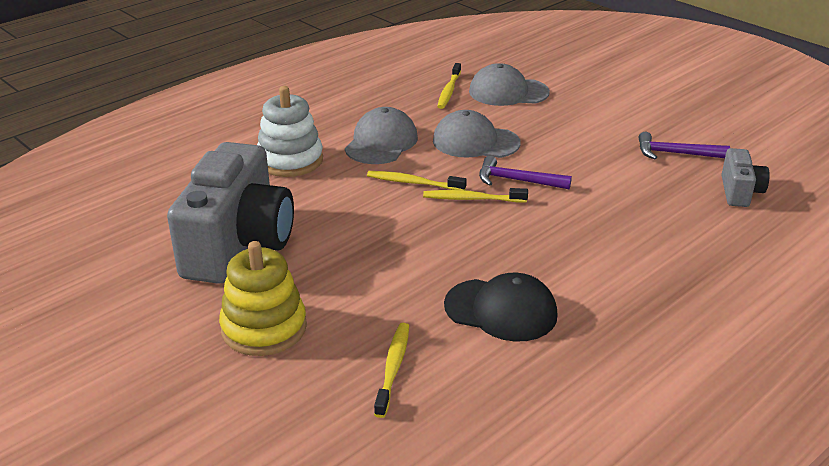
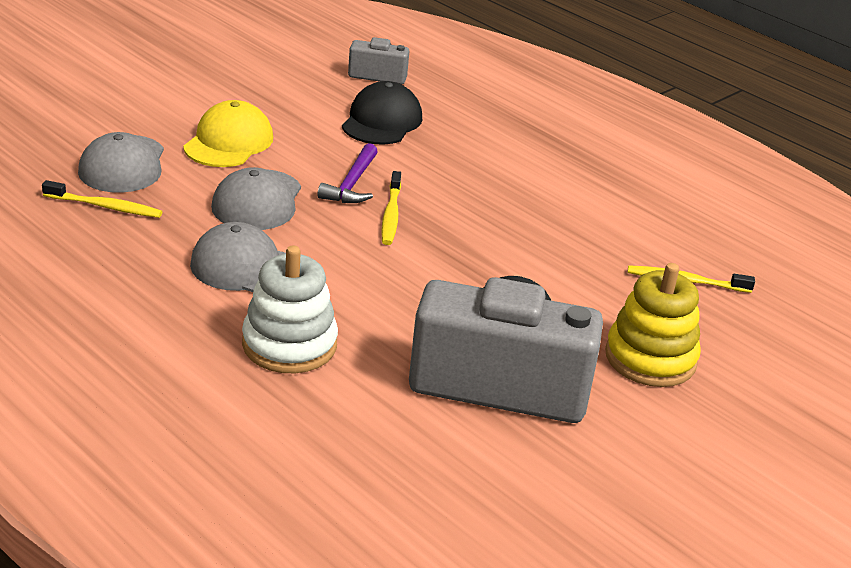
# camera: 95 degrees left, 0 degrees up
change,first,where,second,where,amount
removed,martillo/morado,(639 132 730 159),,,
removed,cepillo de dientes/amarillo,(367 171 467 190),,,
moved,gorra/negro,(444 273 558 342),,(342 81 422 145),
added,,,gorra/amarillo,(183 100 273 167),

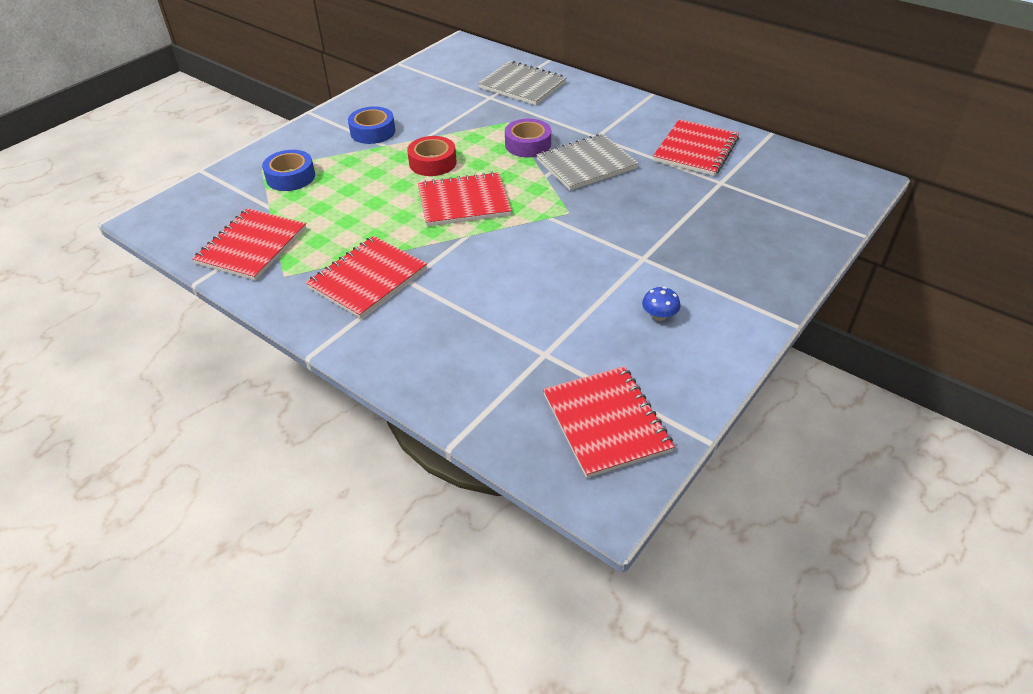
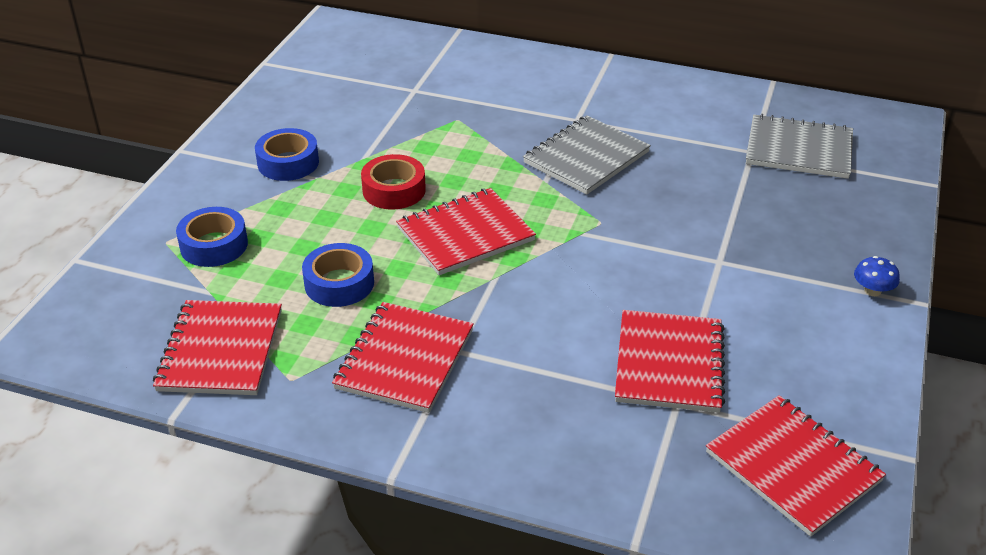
# camera: 20 degrees left, 5 degrees down
change,first,where,second,where,amount
moved,cuaderno/gris,(478 61 567 105),,(746 114 853 179),
removed,cinta adhesiva/morado,(505 119 551 157),,,
moved,cuaderno/rojo,(653 119 739 176),,(615 310 725 413),
moved,seta/azul,(642 287 680 321),,(854 256 900 296),
added,,,cinta adhesiva/azul,(302 243 374 307),

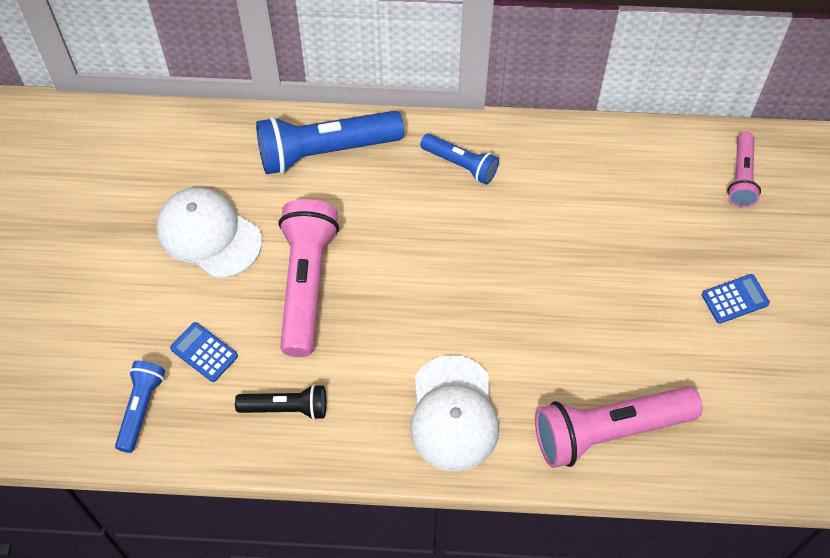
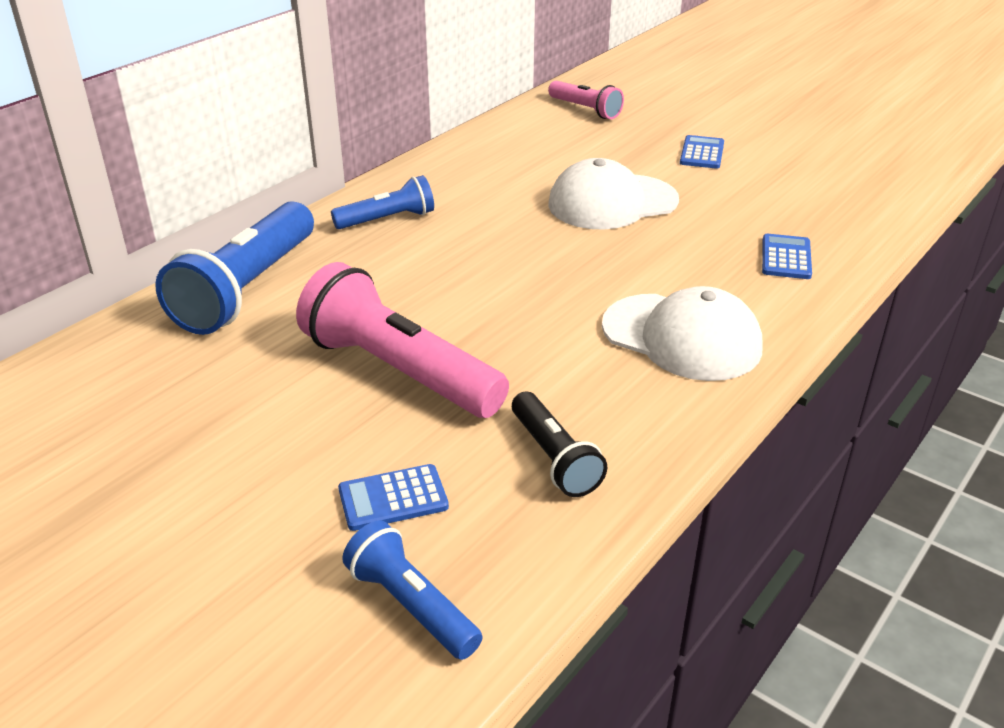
# camera: 55 degrees left, 25 degrees down
change,first,where,second,where,amount
moved,gorra/blanco,(156 187 262 278),,(548 158 679 229),
turned,lámpara de mano/negro,(235 384 326 420),,(512 392 607 497),120 degrees clockwise
replaced,lámpara de mano/rosa,(535 386 703 468),calculadora/azul,(762 234 812 279),

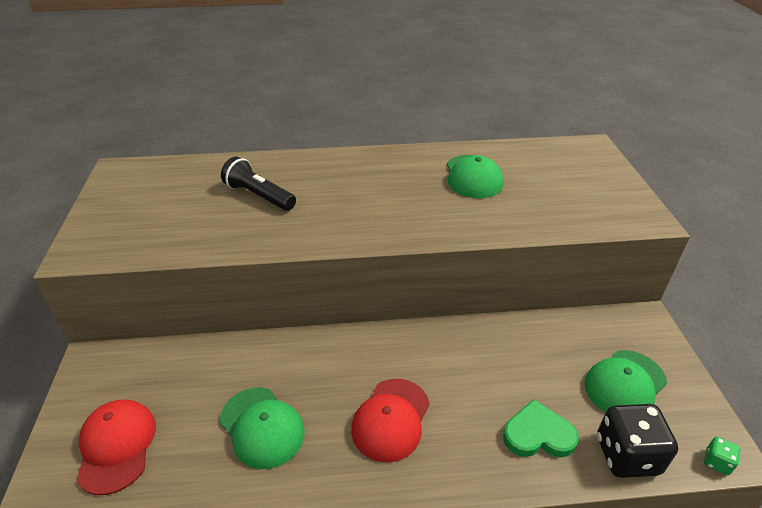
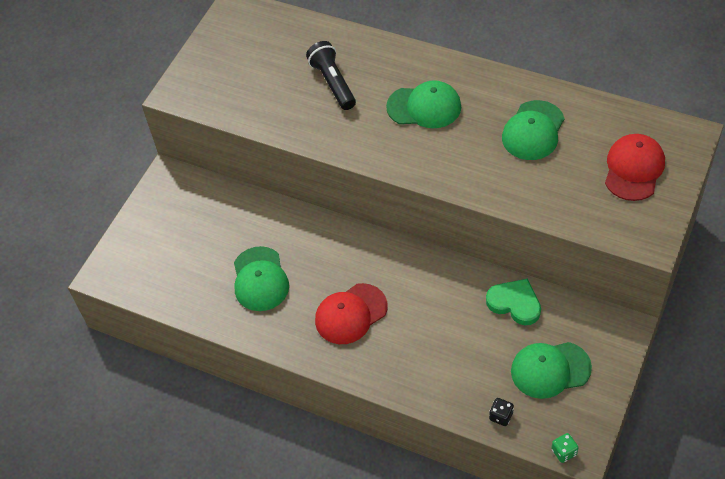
# camera: 35 degrees right, 15 degrees up
change,first,where,second,where,amount
moved,gorra/rojo,(77 399 156 495),,(605 134 665 201),
moved,corazón/verde,(503 399 579 457),,(486 279 541 325),
resized,dado/negro,(597 404 678 478),,(489 398 514 426),x0.46
added,,,gorra/verde,(386 80 461 128),

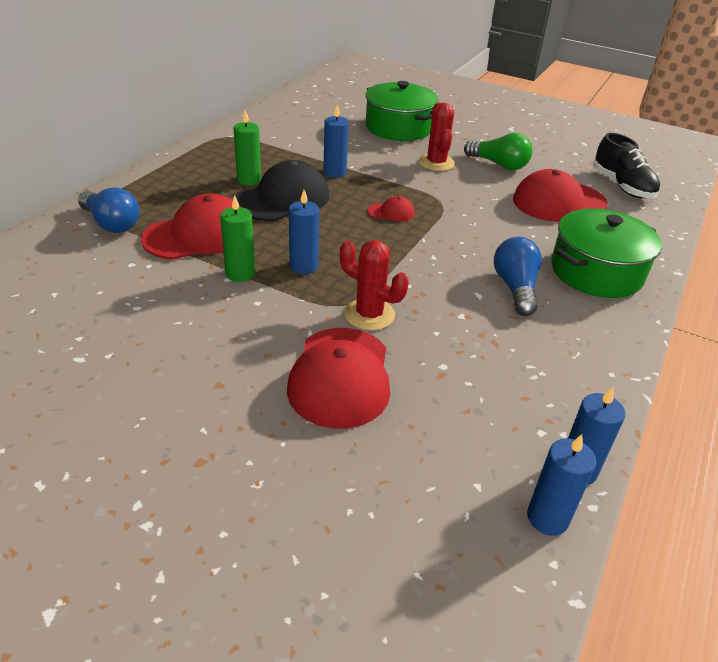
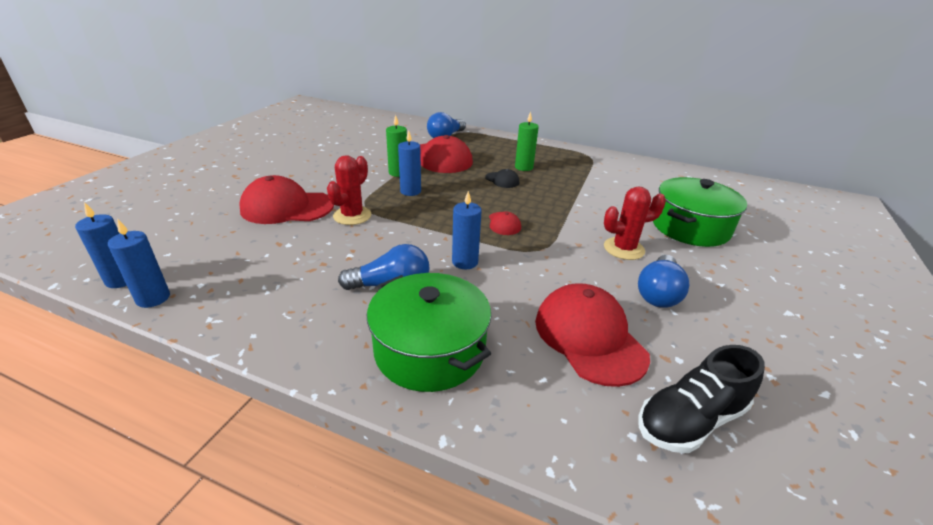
# camera: 85 degrees right, 5 degrees down
change,first,where,second,where,amount
moved,vela/azul,(323 105 349 178),,(452 191 482 269),
recoloured,bombilla/verde,(464 133 533 170),bombilla/azul,(638 255 689 308),
resized,gorra/negro,(236 160 329 221),,(485 169 519 188),x0.47

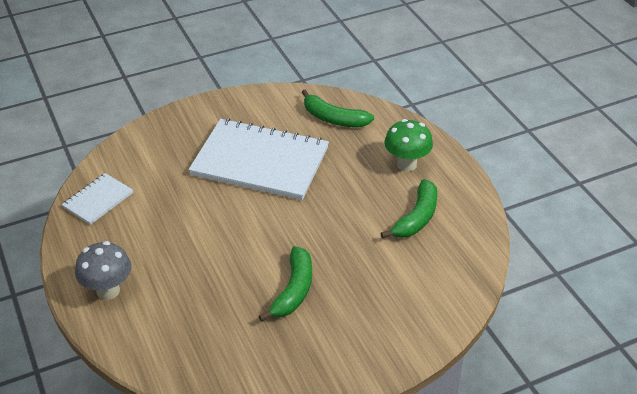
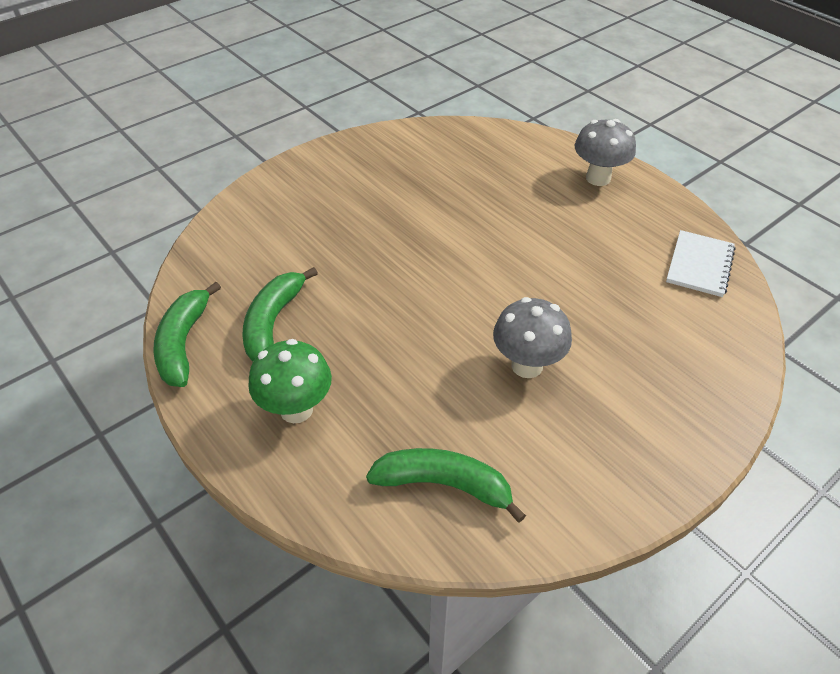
# camera: 165 degrees right, 5 degrees up
change,first,where,second,where,amount
replaced,cuaderno/blanco,(188 118 329 200),seta/gris,(493 297 572 378),
moved,plátano/verde,(259 246 312 322),,(153 282 221 387),

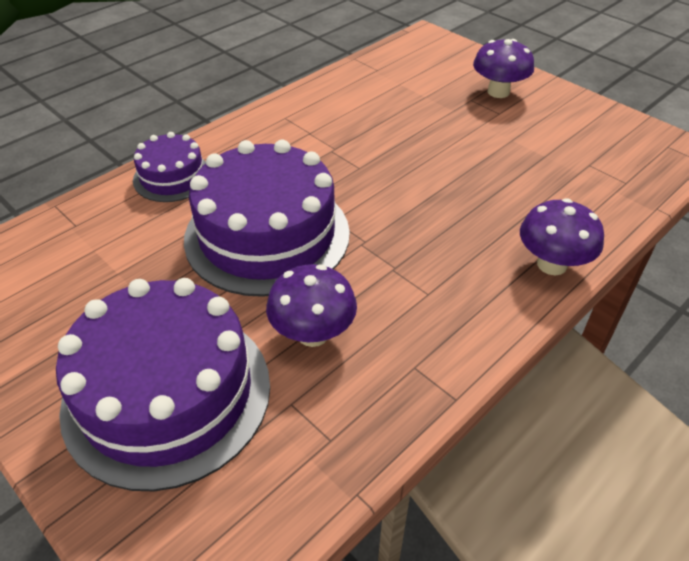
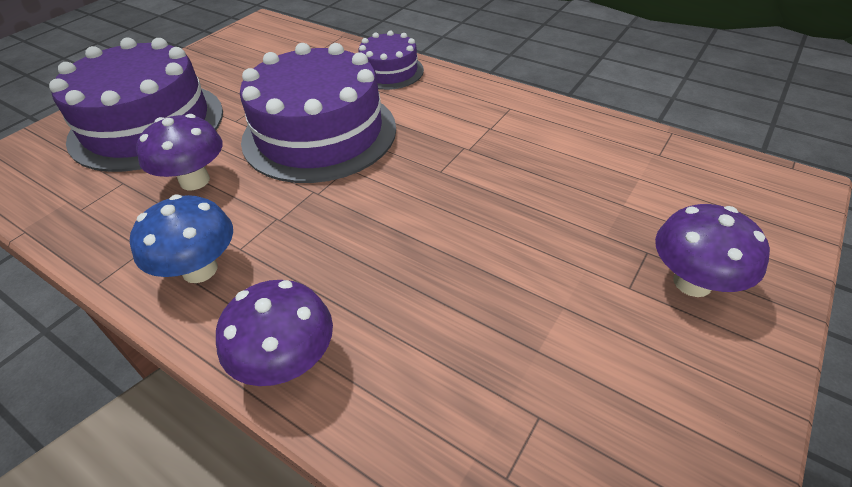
# camera: 80 degrees right, 0 degrees up
change,first,where,second,where,amount
added,,,seta/azul,(130 195 233 283),

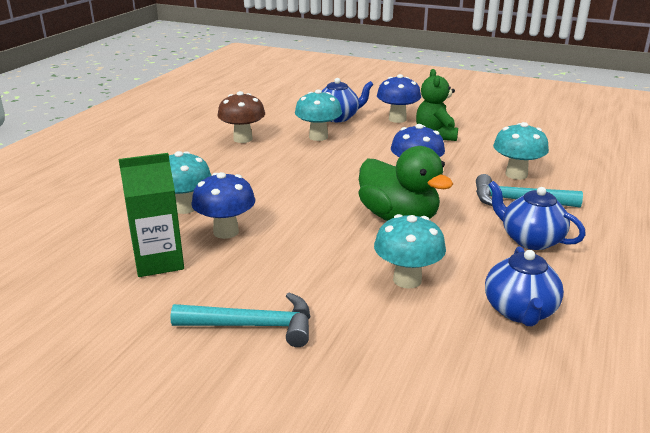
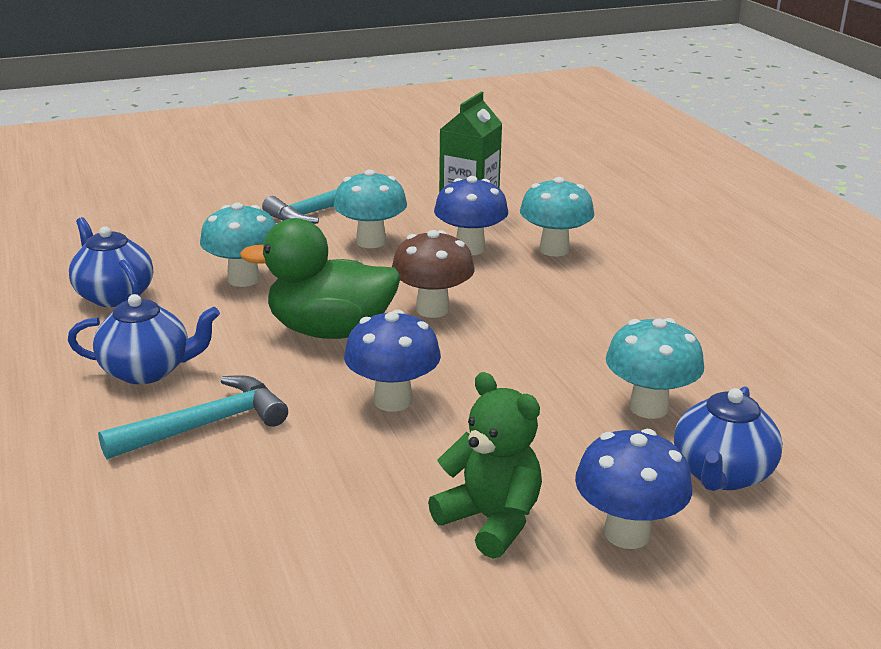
# camera: 135 degrees right, 0 degrees up
change,first,where,second,where,amount
moved,seta/marrón,(218 91 265 143),,(392 230 475 318),
moved,seta/turquesa,(493 122 549 180),,(333 169 407 248),

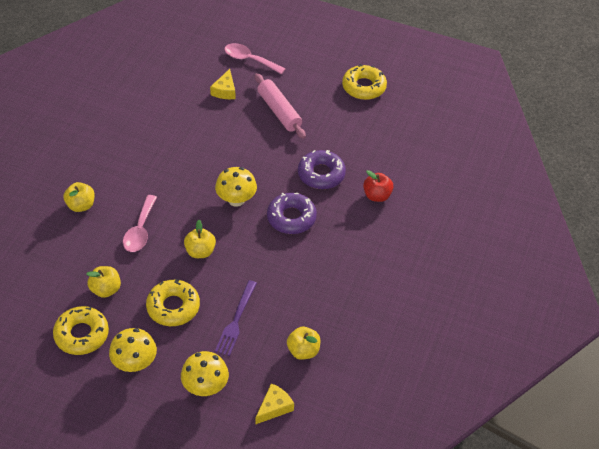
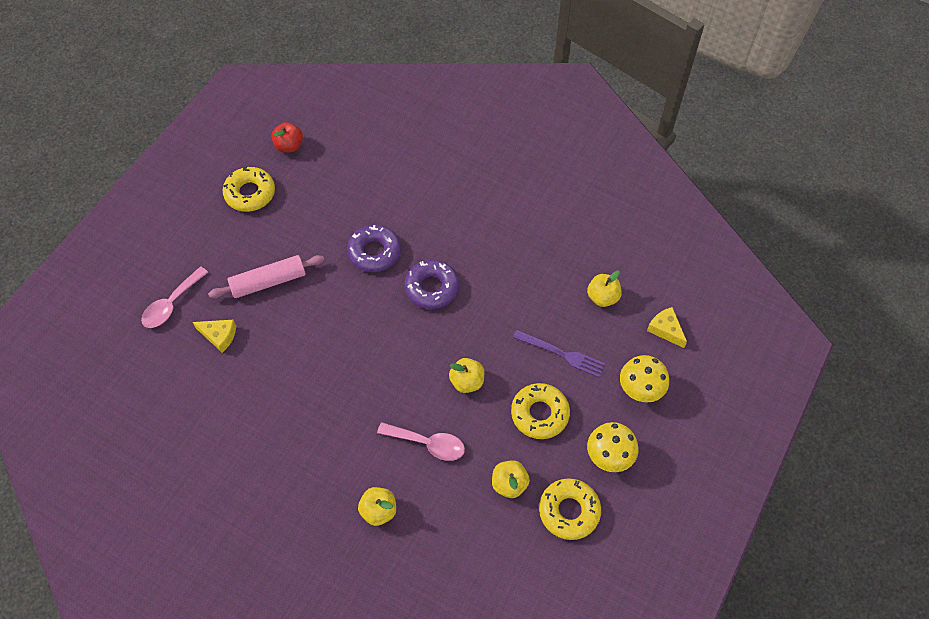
# camera: 80 degrees left, 10 degrees up
change,first,where,second,where,amount
removed,seta/amarillo,(215 167 257 207),,,
moved,manzana/rojo,(363 170 394 202),,(271 122 303 153),

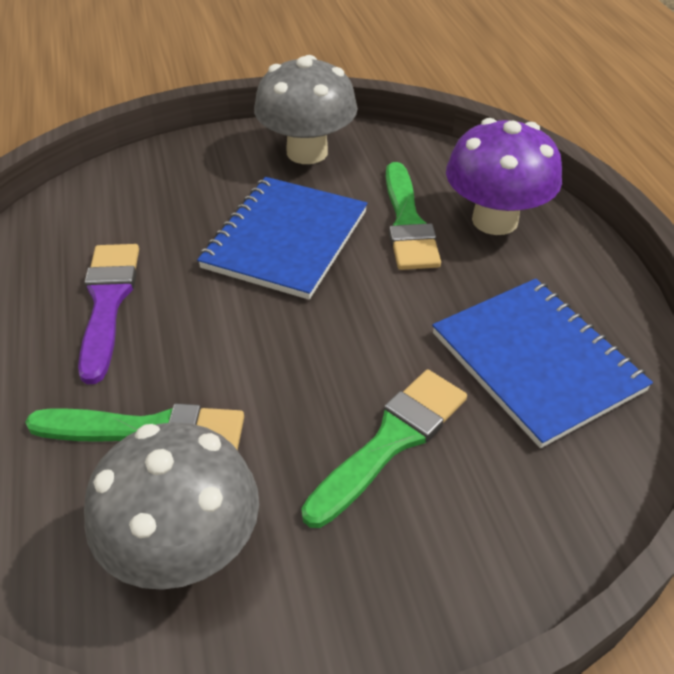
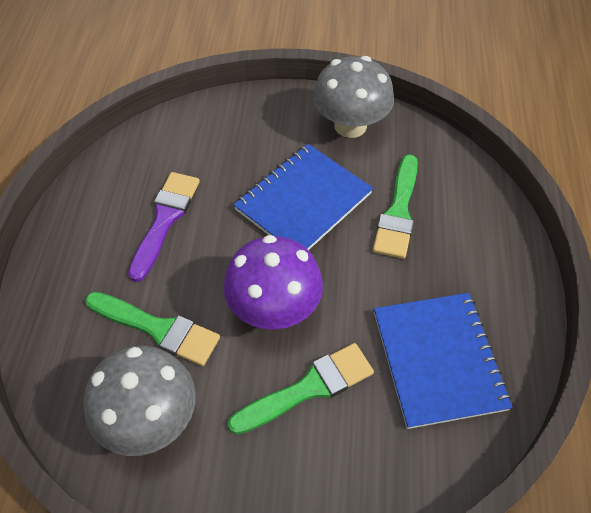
# camera: 20 degrees right, 10 degrees up
change,first,where,second,where,amount
moved,seta/morado,(446 118 562 235),,(223 235 323 329),

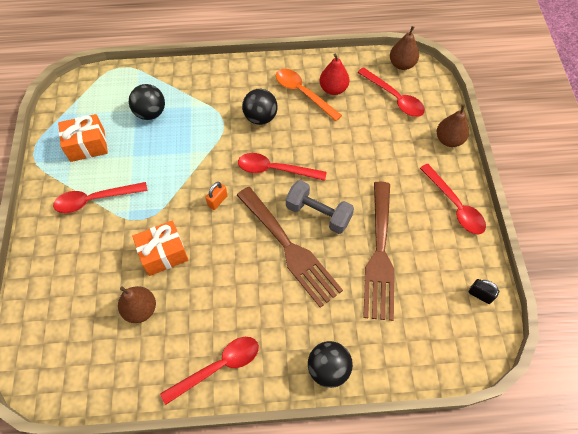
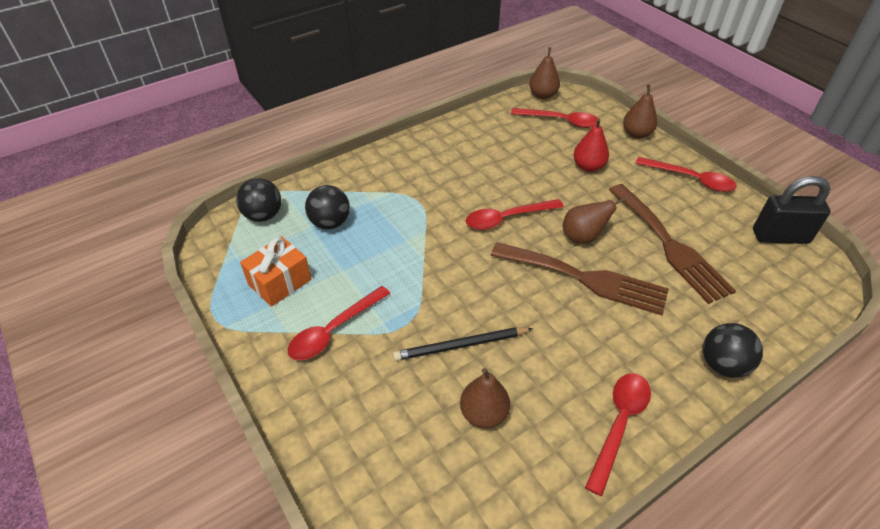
# camera: 30 degrees left, 15 degrees down
change,first,where,second,where,amount
moved,pera/rojo,(320 54 349 95),,(574 119 609 172),
removed,cuchara/naranja,(276 69 342 121),,,
moved,pelota/negro,(242 89 278 125),,(236 178 281 222),
replaced,mancuerna/gris,(286 180 354 234),pera/marrón,(563 197 627 244),
removed,candado/naranja,(205 182 228 210),,,
replaced,regalo/naranja,(132 221 188 276),lápiz/negro,(393 327 533 361),
resized,candado/negro,(468 279 499 304),,(753 176 831 244),x2.06

